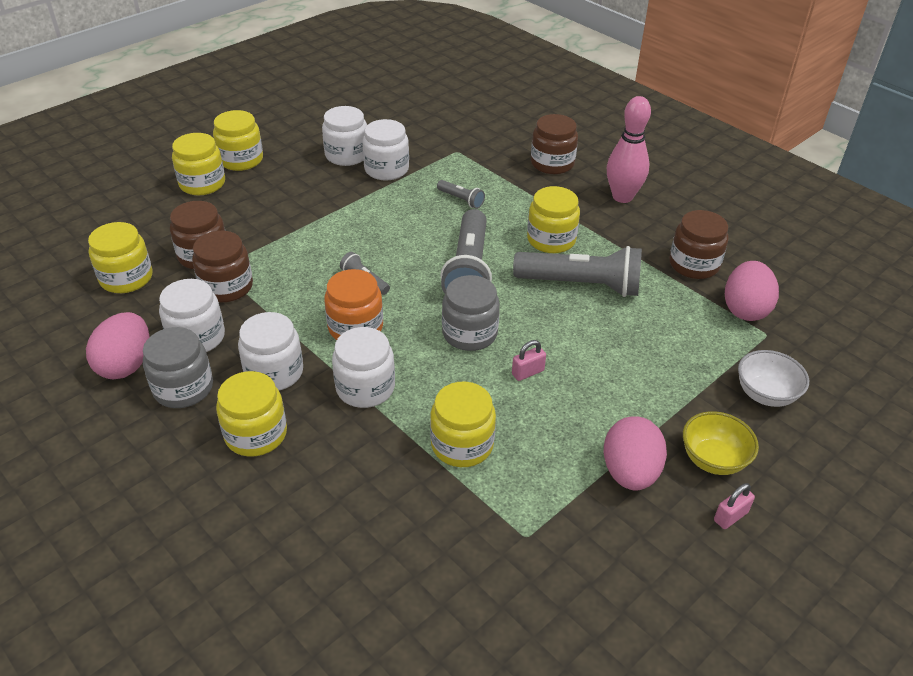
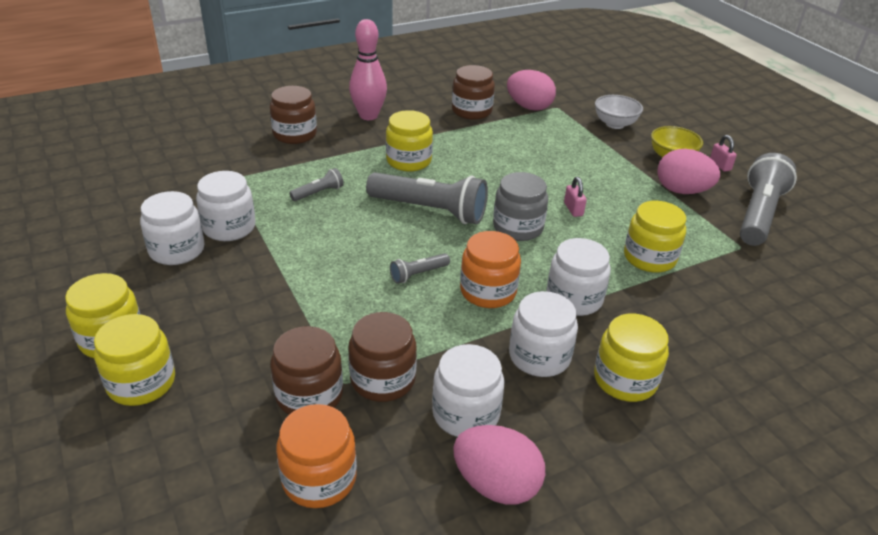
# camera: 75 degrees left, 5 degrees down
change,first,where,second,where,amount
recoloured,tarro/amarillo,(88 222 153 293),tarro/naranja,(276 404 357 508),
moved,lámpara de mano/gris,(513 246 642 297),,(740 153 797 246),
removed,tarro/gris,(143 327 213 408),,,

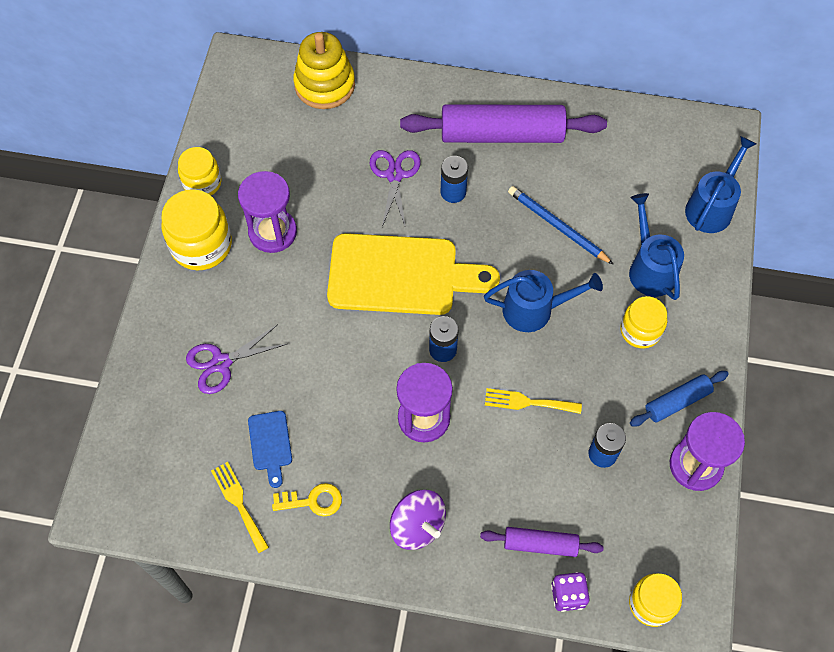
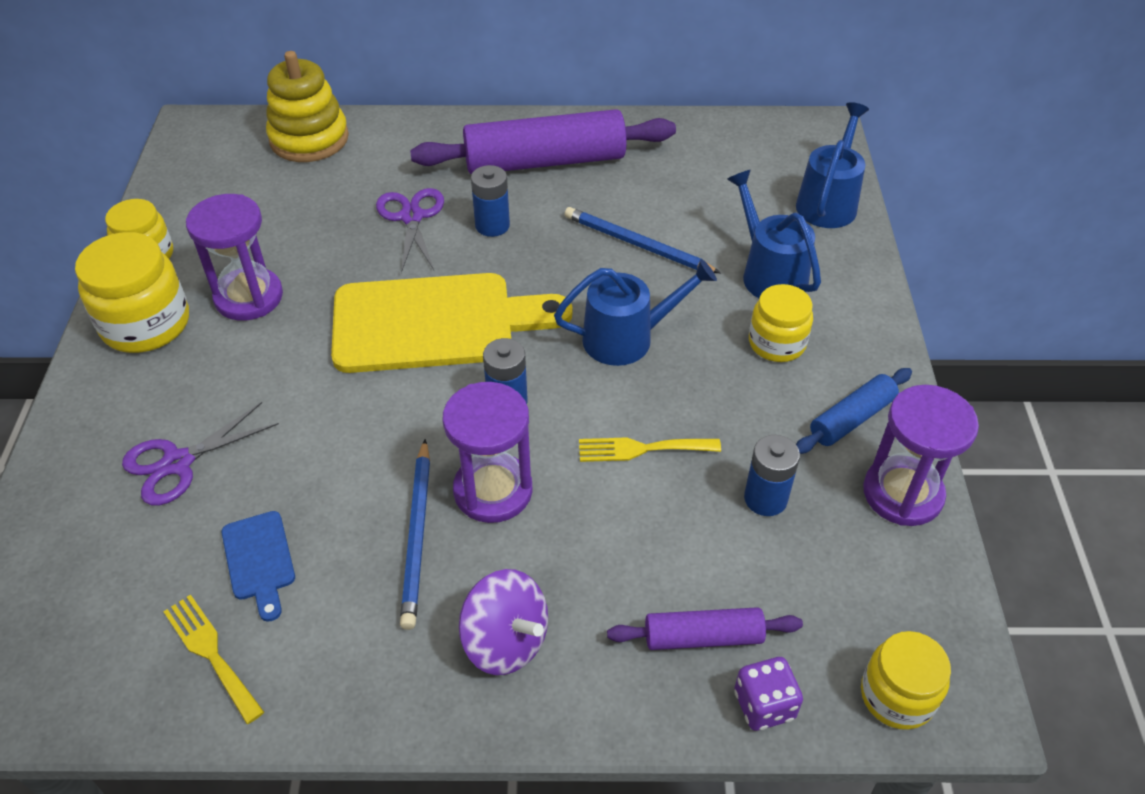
# camera: 10 degrees left, 15 degrees down
change,first,where,second,where,amount
removed,llave/amarillo,(272 483 342 516),,,
added,,,lápiz/azul,(400 439 430 630),

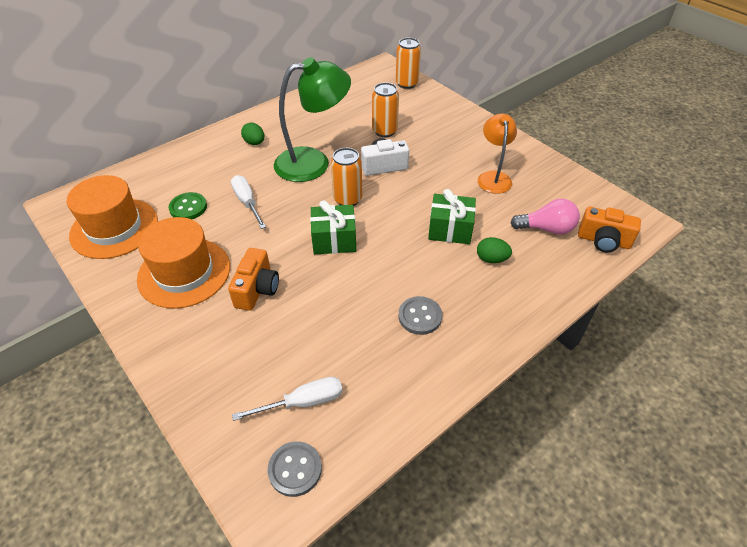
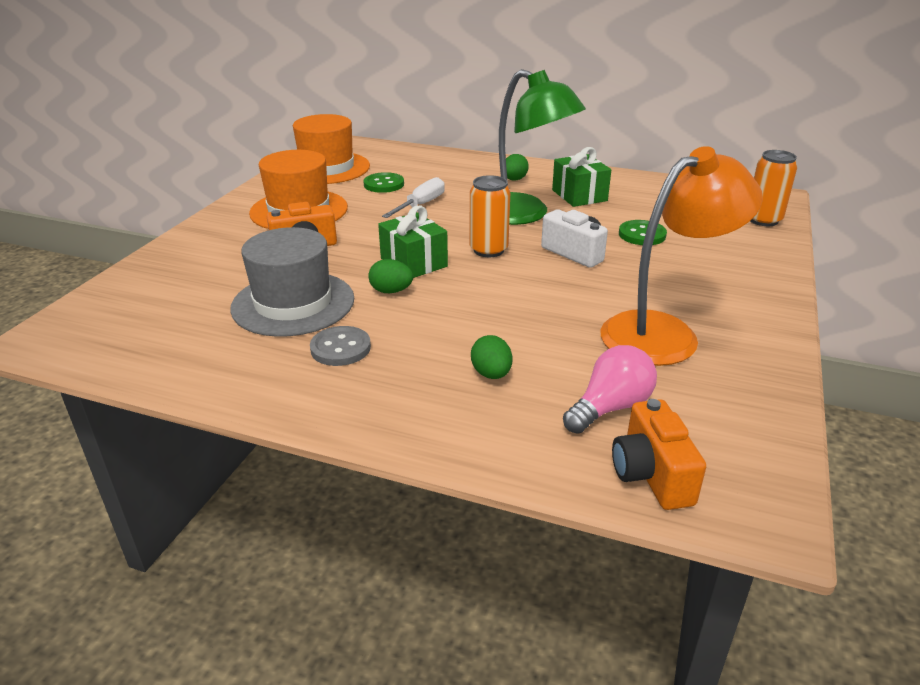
# camera: 60 degrees right, 15 degrees down
change,first,where,second,where,amount
replaced,lata/naranja,(372 82 399 137),botón/verde,(619 220 667 245),
resized,lámpara/naranja,(478 114 517 194),,(600 146 763 366),x1.64
moved,regalo/verde,(428 189 476 244),,(552 147 611 207),
turned,bombilla/rosa,(511 198 580 235),,(563 345 657 434),105 degrees counterclockwise
removed,destornillador/blanco,(232 377 343 421),,,
removed,botón/gris,(267 441 322 497),,,
added,,,sombrero/gris,(230 227 354 337),
added,,,huevo/verde,(368 259 413 293),

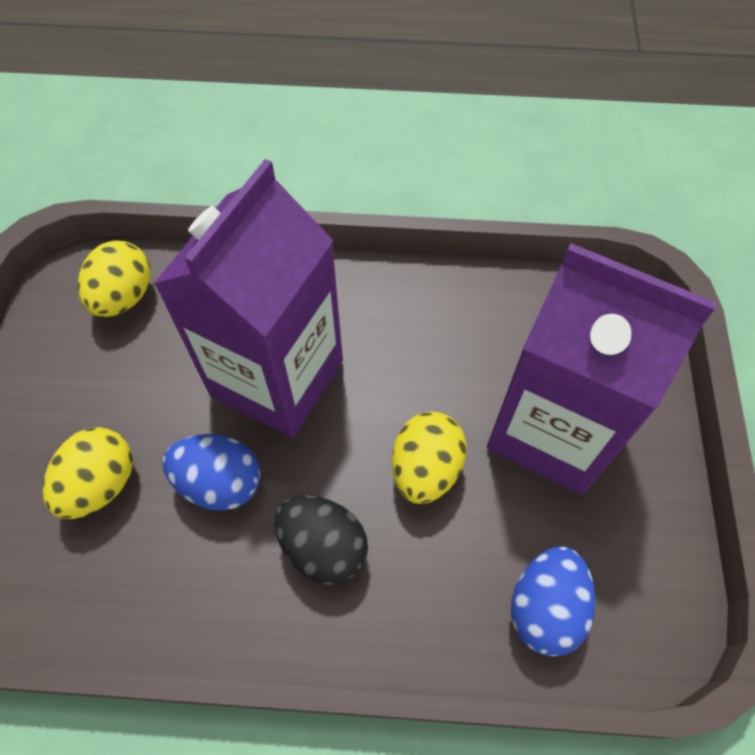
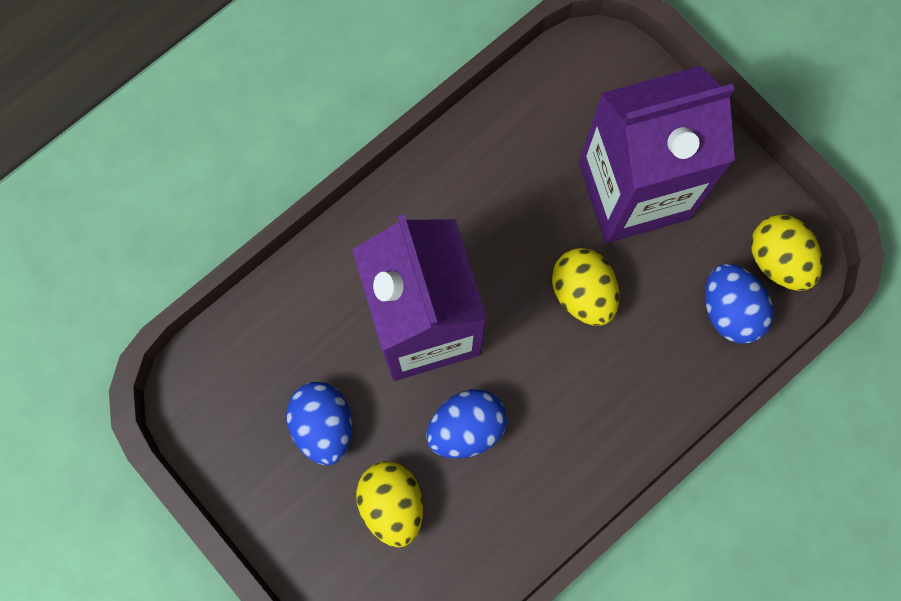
# camera: 45 degrees left, 15 degrees up
change,first,where,second,where,amount
moved,huevo/amarillo,(78 240 151 317),,(751 215 822 291),
removed,huevo/negro,(274 495 368 585),,,
added,,,huevo/azul,(286 382 352 465),

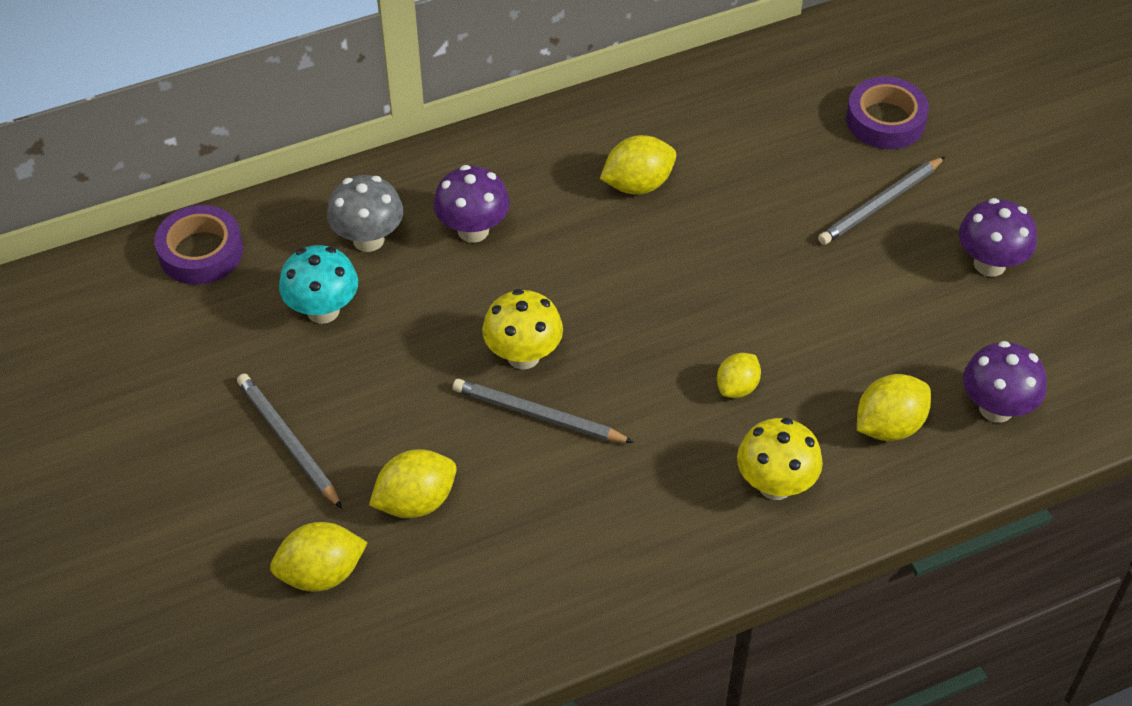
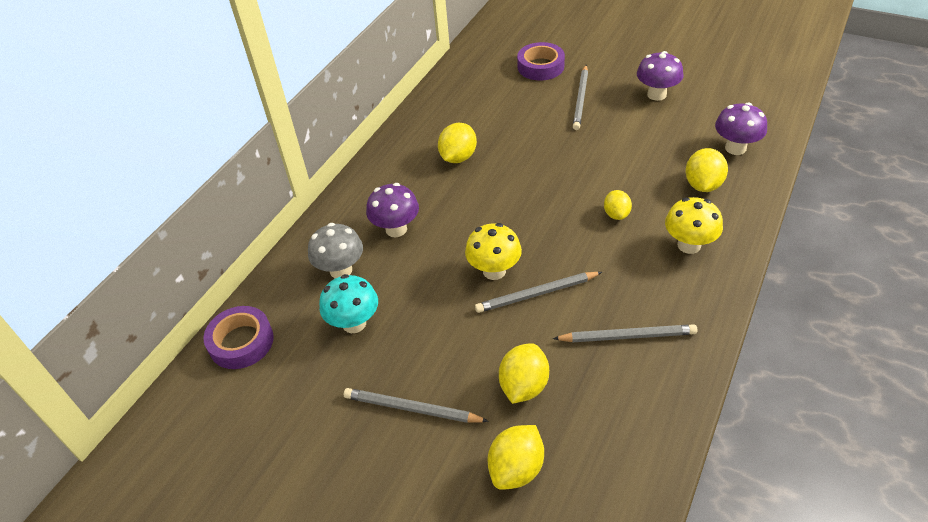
# camera: 35 degrees left, 5 degrees down
change,first,where,second,where,amount
added,,,lápiz/gris,(553 324 697 342),

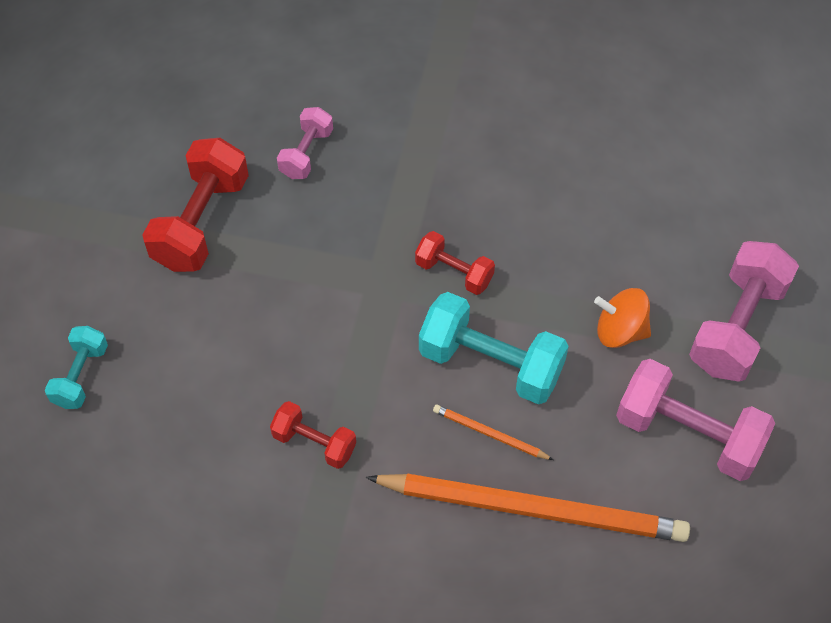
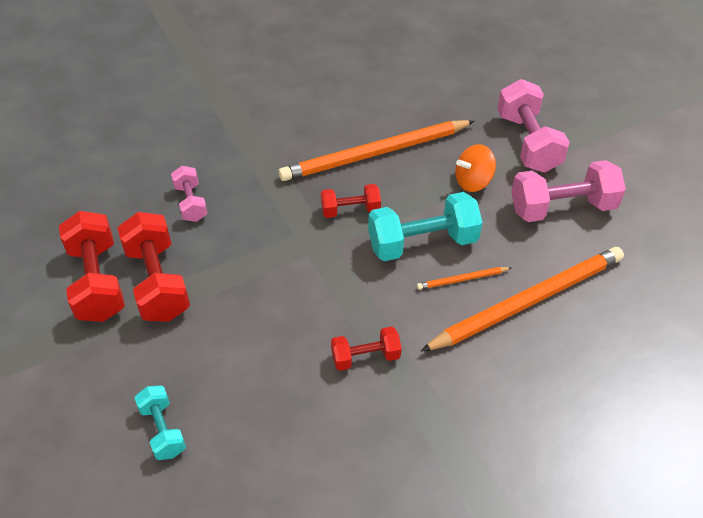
# camera: 40 degrees left, 10 degrees down
change,first,where,second,where,amount
added,,,lápiz/naranja,(278 120 475 181),
added,,,mancuerna/rojo,(59 211 125 322),

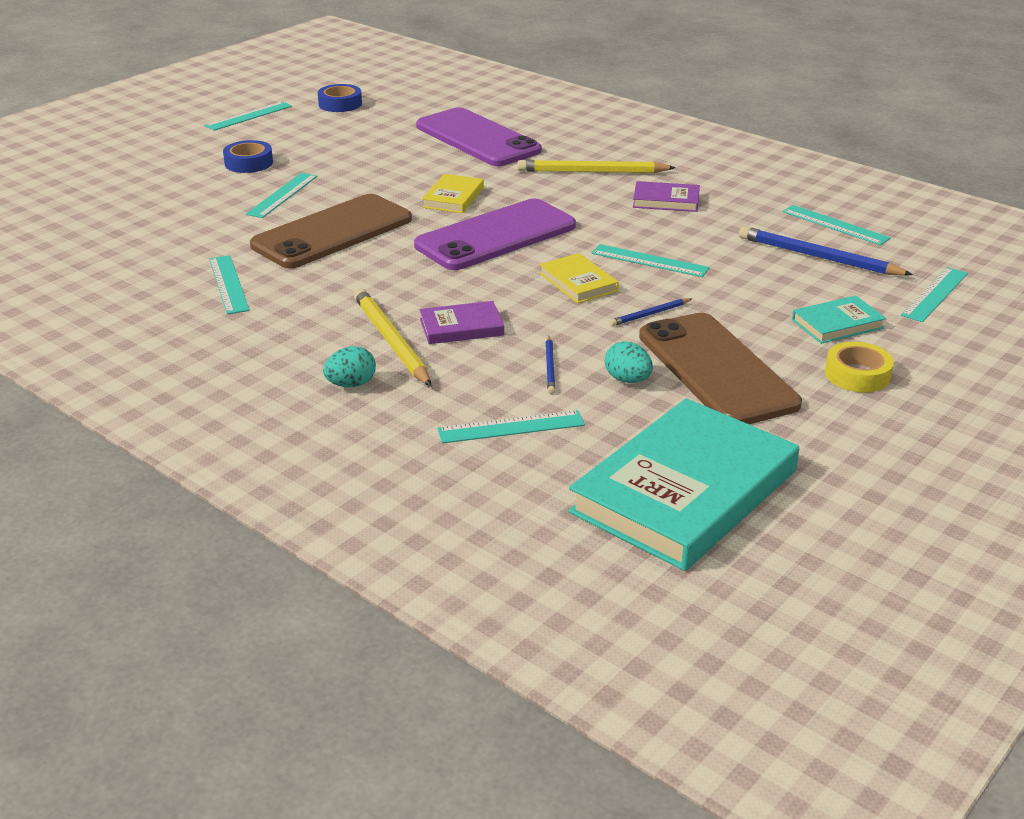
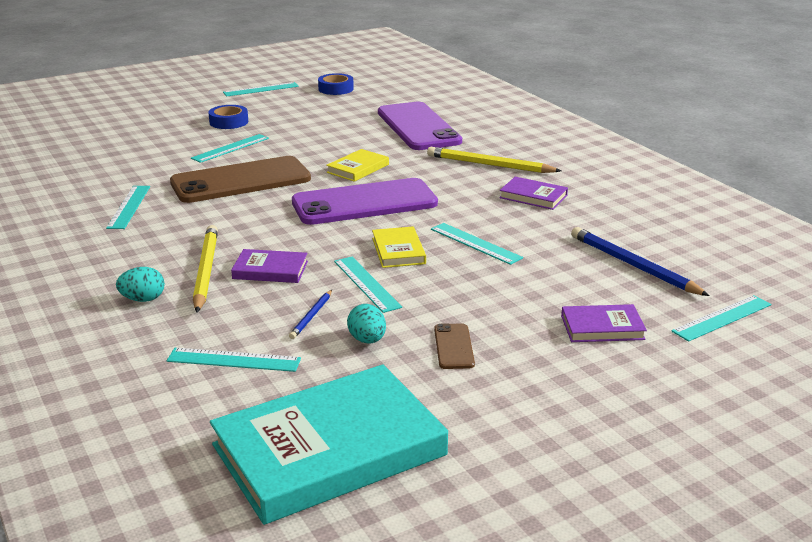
# camera: 20 degrees right, 5 degrees down
change,first,where,second,where,amount
moved,regla/turquesa,(782 205 891 245),,(334 257 402 313),
recoloured,libro/turquesa,(792 296 886 344),libro/morado,(561 304 647 342),
removed,lápiz/azul,(609 298 692 326),,,
resized,móvil/marrón,(639 313 802 424),,(434 323 475 369),x0.42
removed,cinta adhesiva/amarillo,(825 342 894 392),,,

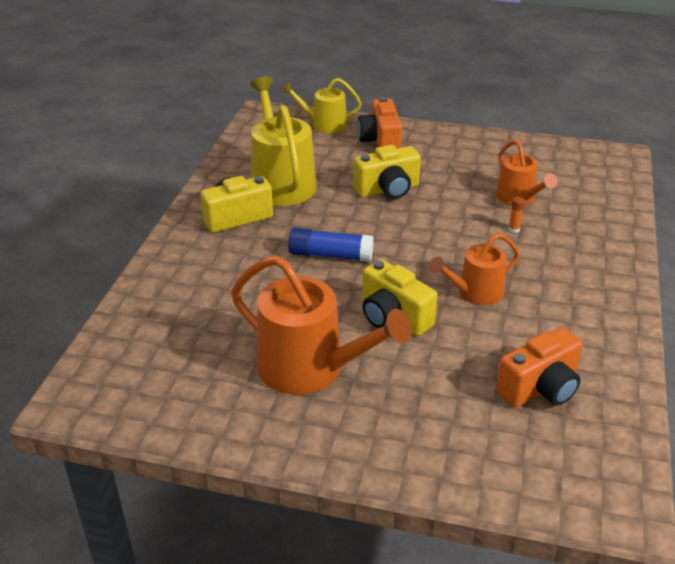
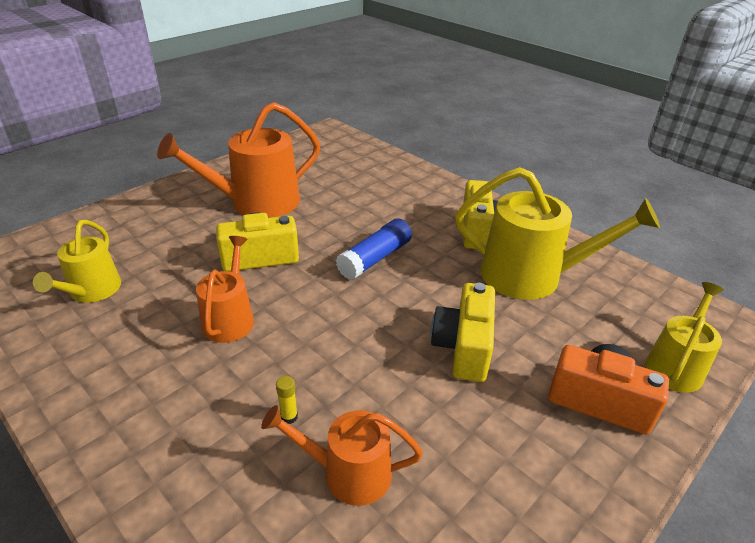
# camera: 120 degrees right, 0 degrees up
change,first,where,second,where,amount
recoloured,barra de pegamento/naranja,(508 197 525 233),barra de pegamento/amarillo,(276 376 298 424),
replaced,cámara/naranja,(496 327 583 407),regadera/amarillo,(33 220 121 303),

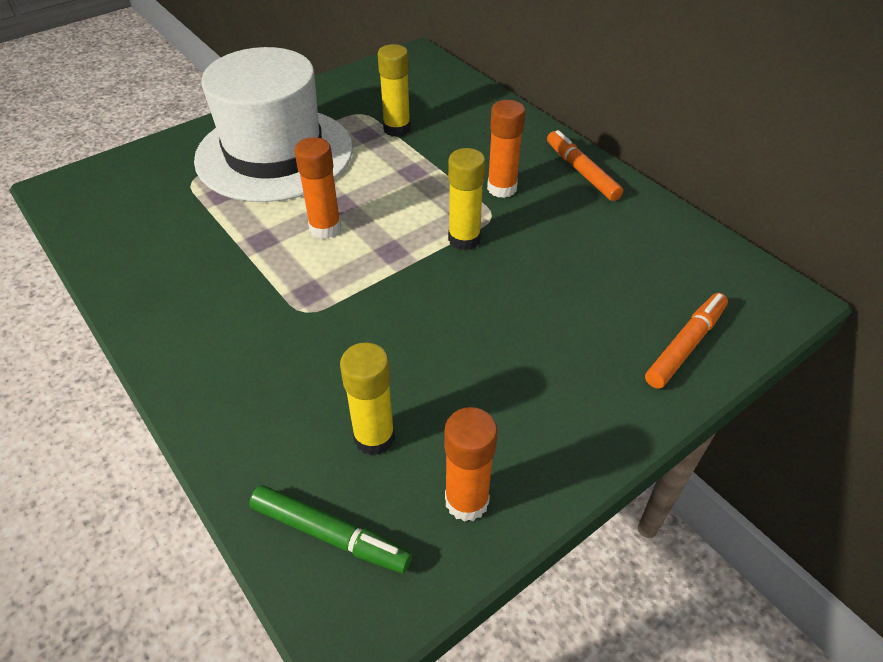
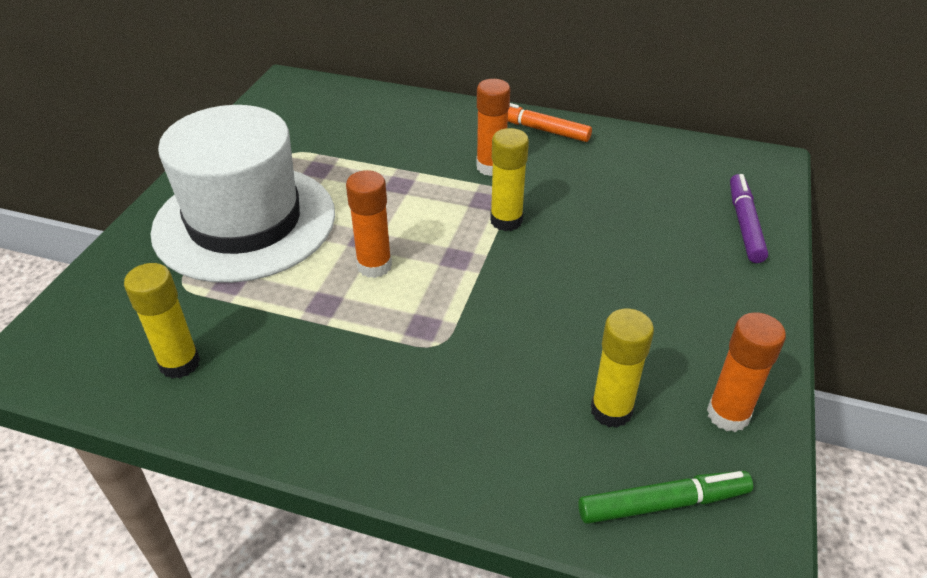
# camera: 35 degrees left, 5 degrees down
change,first,where,second,where,amount
moved,barra de pegamento/amarillo,(378 44 411 137),,(124 263 200 379),
recoloured,rotulador/naranja,(645 293 728 389),rotulador/morado,(730 174 768 263),

